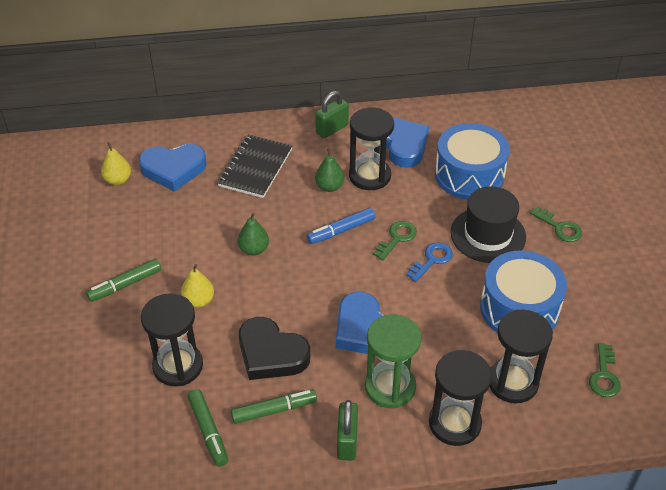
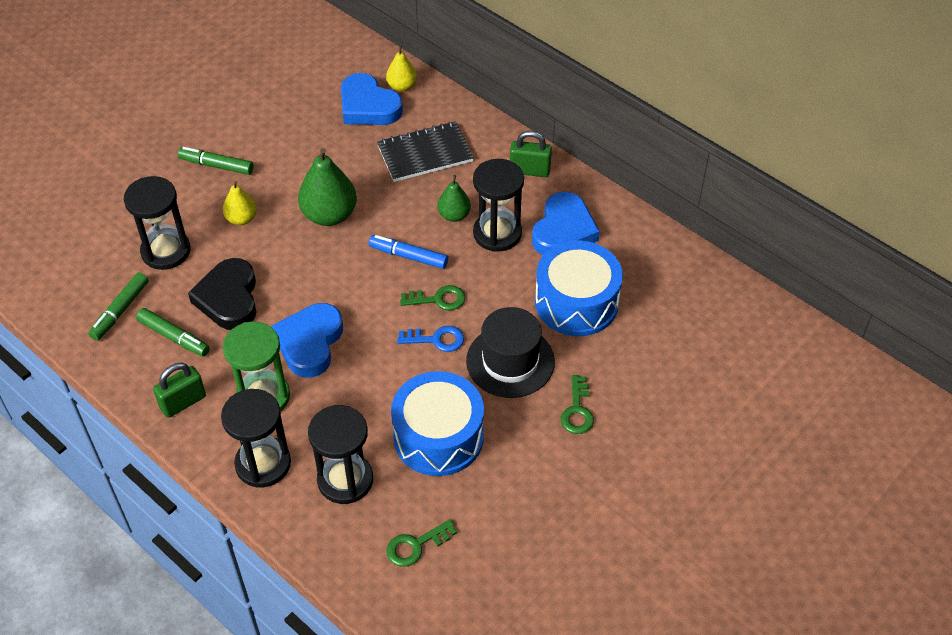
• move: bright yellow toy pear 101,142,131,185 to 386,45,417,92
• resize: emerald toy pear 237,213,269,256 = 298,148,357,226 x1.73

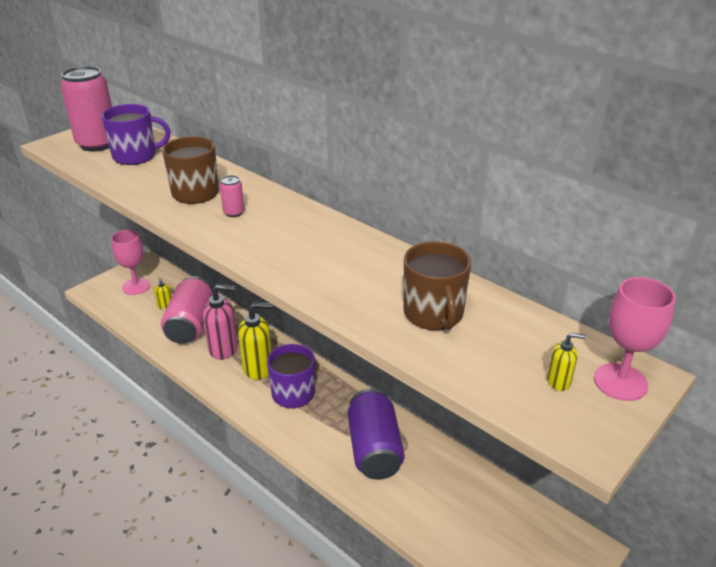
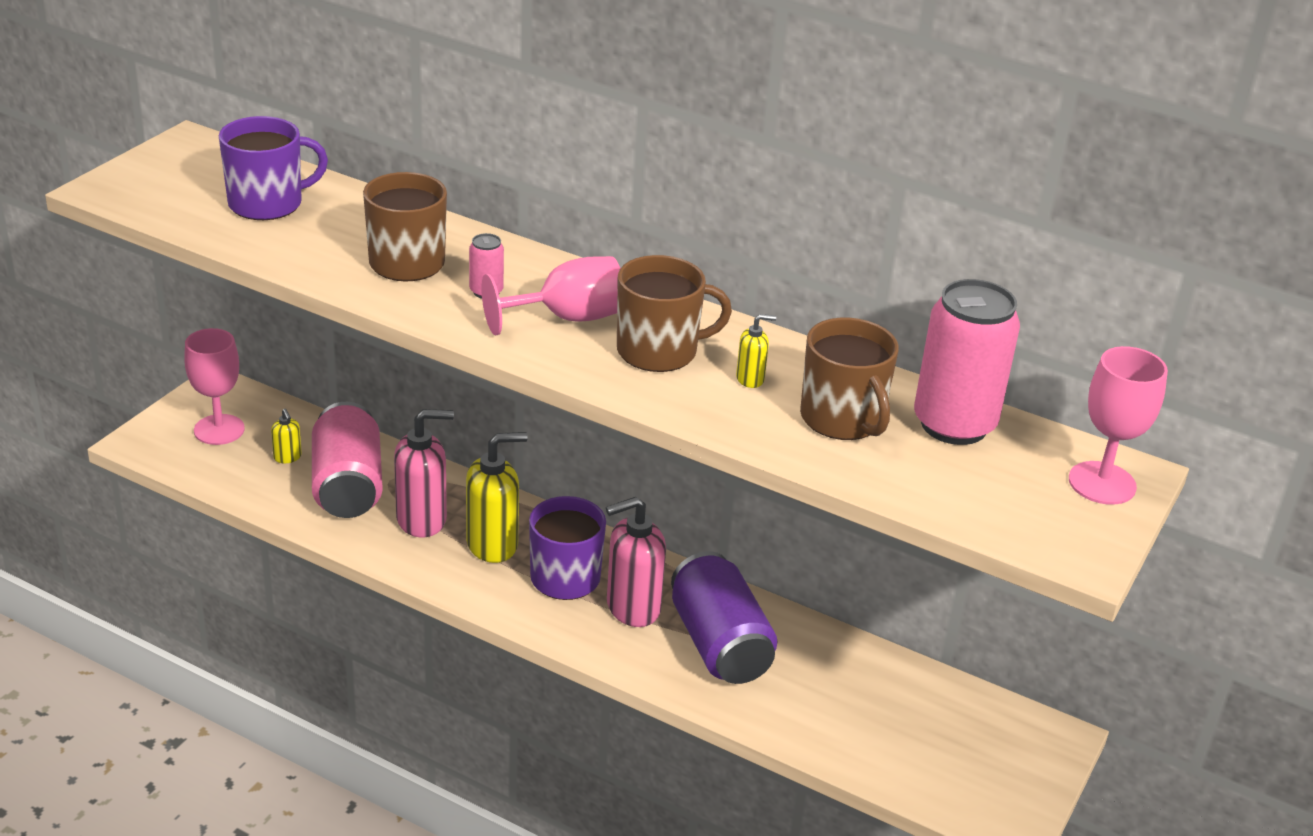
• move: pink can 61,66,112,152 to 914,279,1020,445
• move: bright yellow pump bottle 547,333,586,391 to 736,314,776,388
• insert: russet tea mug 617,255,732,372
• insert: pink wine glass 481,256,620,336
• insert: pink pump bottle 606,497,666,627

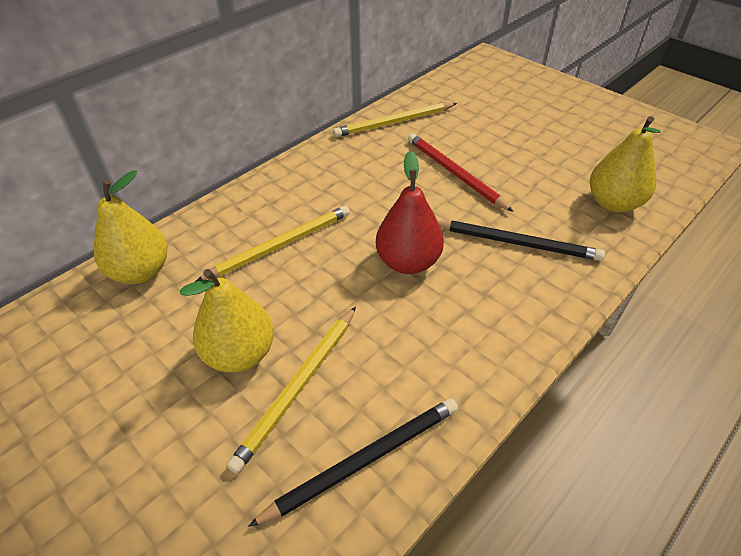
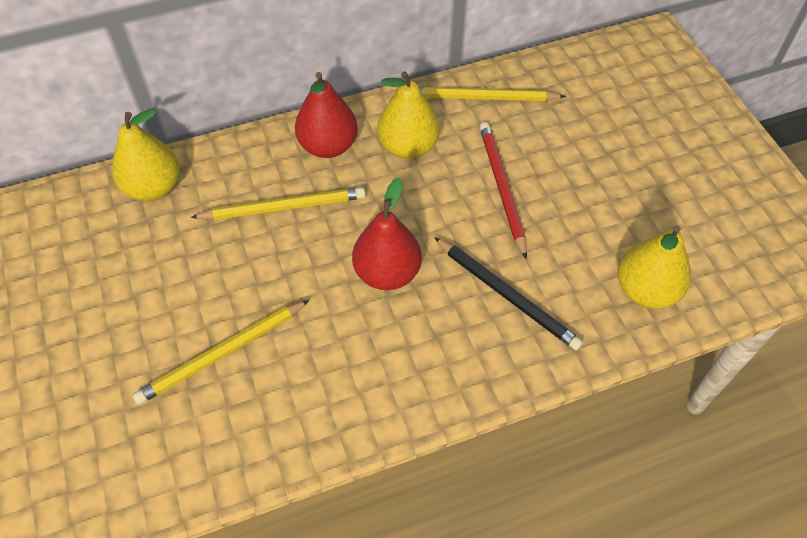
• move: bright yellow toy pear 180,269,274,372 to 377,71,440,159
• delete: jet-black wooden pencil 248,398,458,527
• insert: red toy pear 295,72,358,158

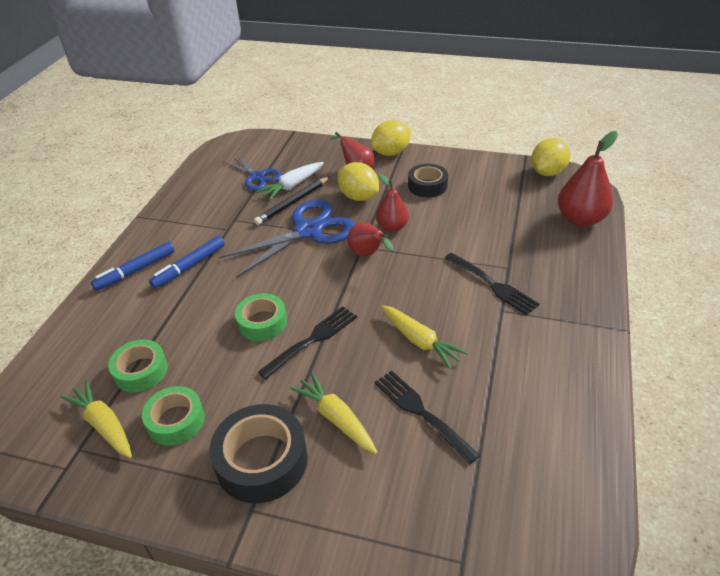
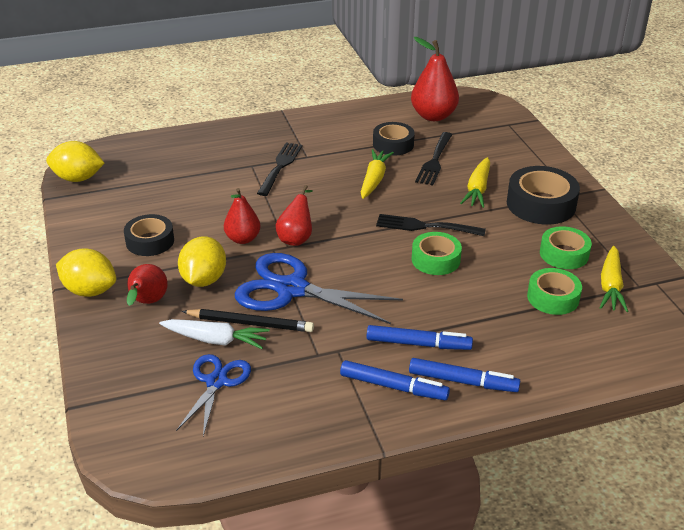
• move: red toy pear 558,131,618,227 to 411,37,459,121
• insert: jet-black tape 373,122,415,156
• insert: cobalt felt pen 340,360,450,400

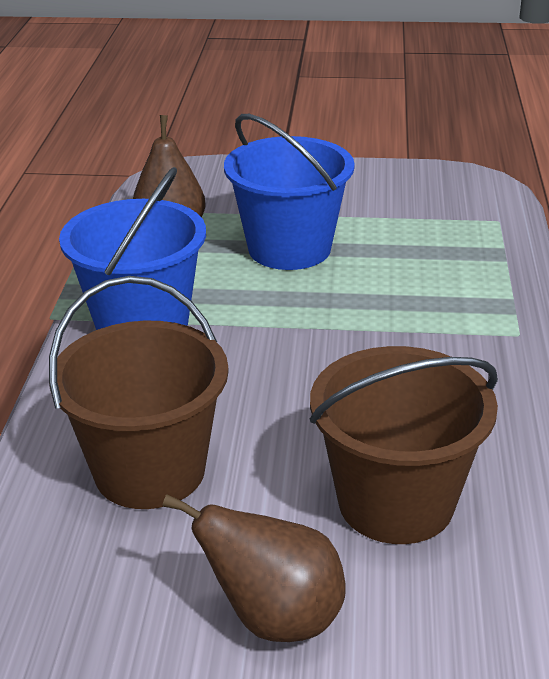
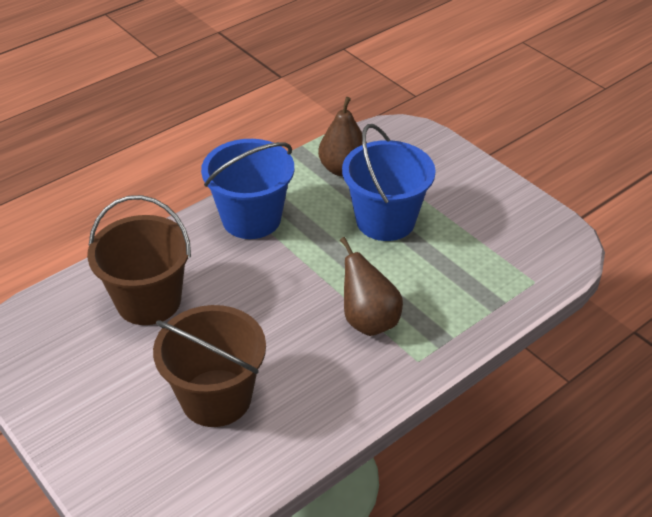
• move: russet toy pear 162,494,345,642 to 340,237,403,336

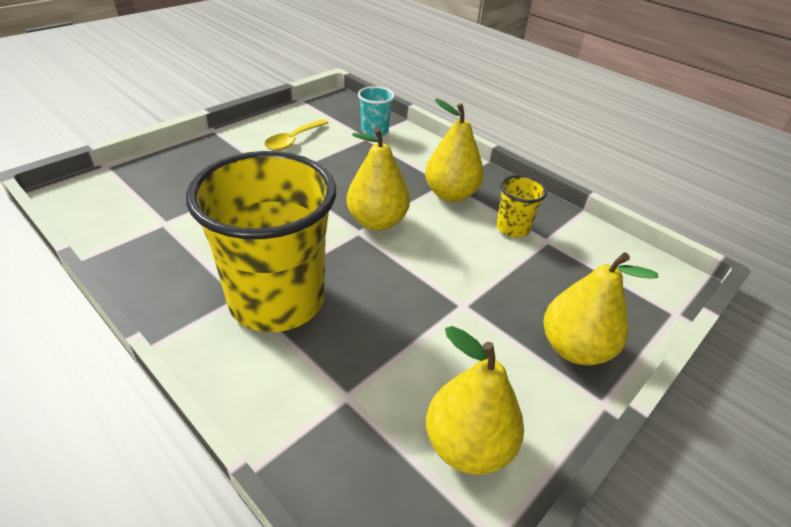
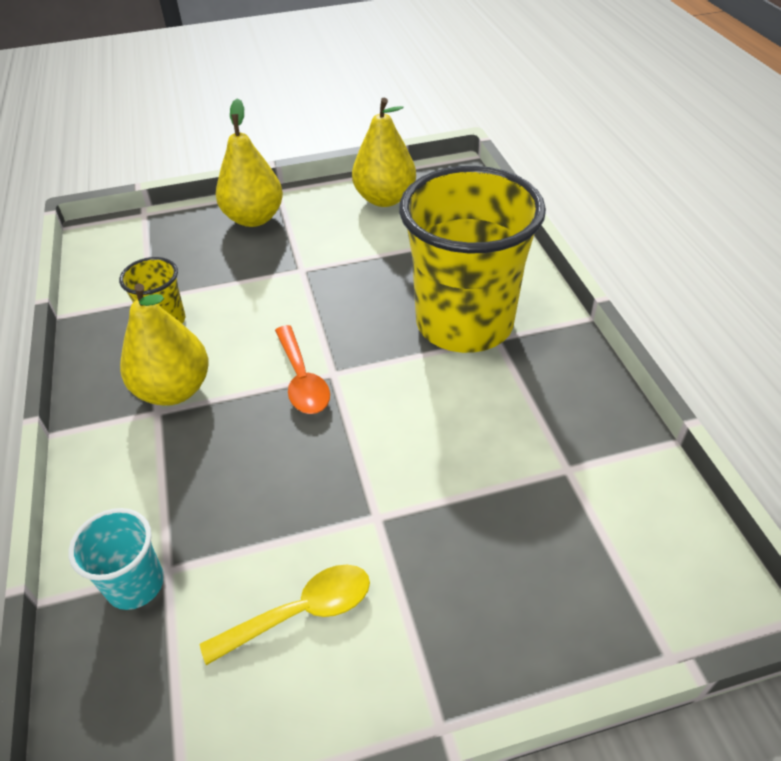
• replace: bright yellow toy pear 347,128,410,231 to orange tablespoon 275,325,330,414

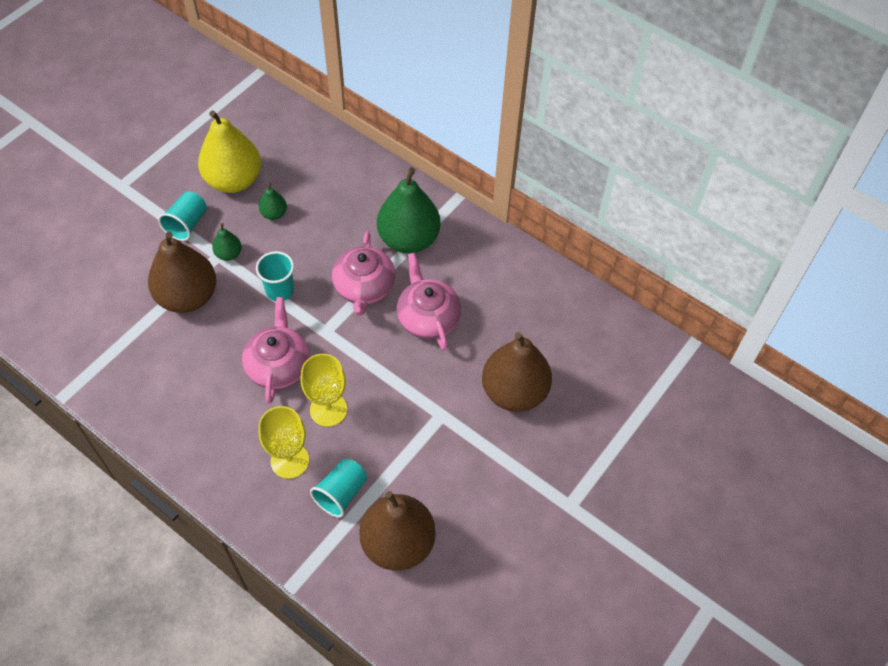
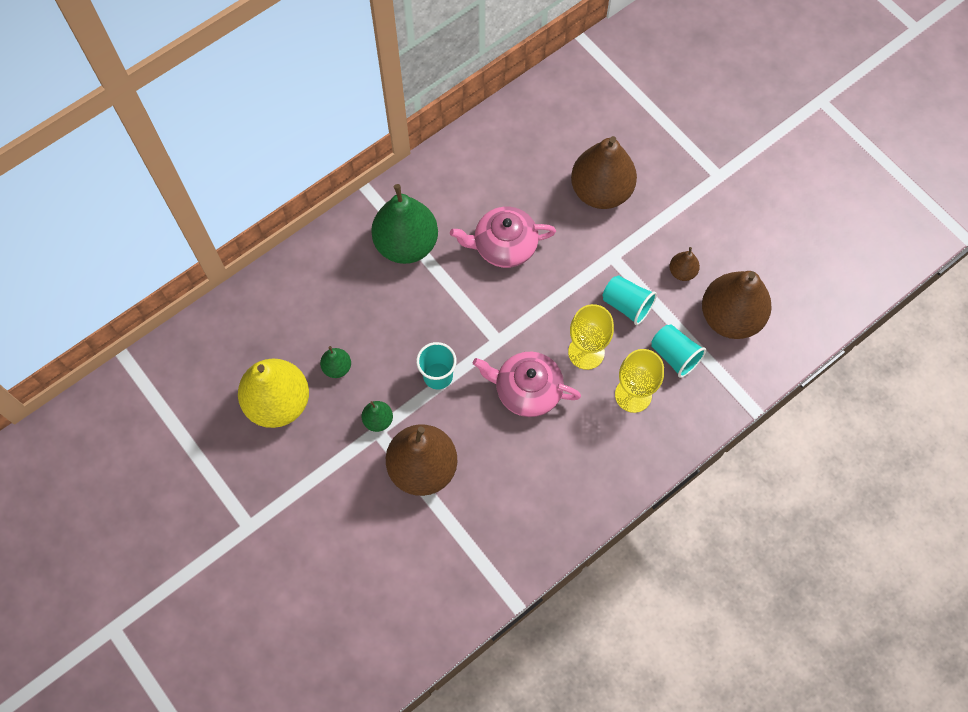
• move: turquoise tumbler 158,192,207,241 to 603,275,657,325
• delete: pink tea pot 332,231,395,315
• insert: russet toy pear 669,247,700,281

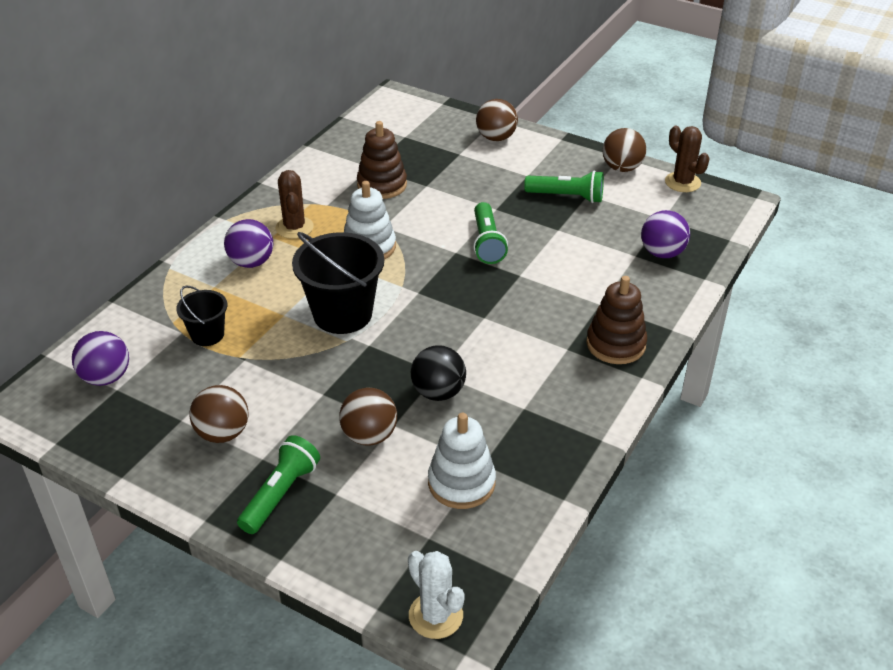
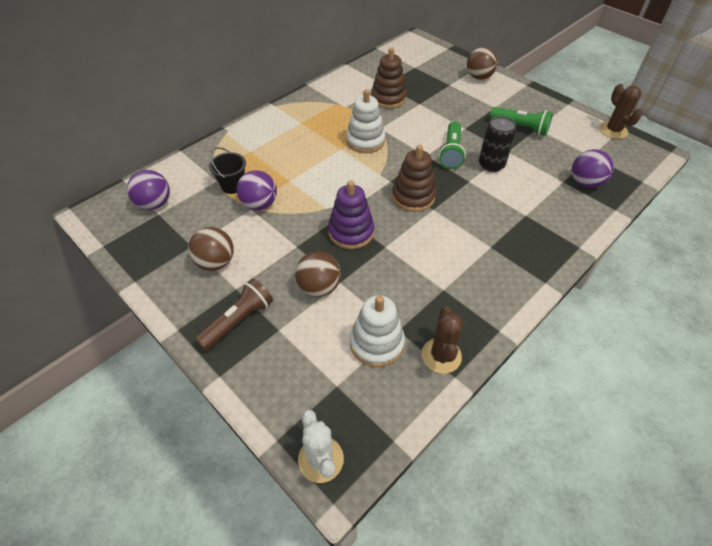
• delete: russet play ball 602,128,646,172
• move: russet saguaro cactus 276,170,314,239 to 422,307,464,374
• move: purple play ball 224,219,273,268 to 237,170,277,210
• delete: jet-black pail 292,232,384,334
• move: russet stacking toy 586,276,647,364 to 392,145,436,212
• delete: jet-black play ball 411,345,466,401
• recolor: emerald torch 237,435,320,534 to russet torch 195,278,273,351
• insert: jet-black can 479,116,516,172
• insert: purple stacking toy 328,180,374,249

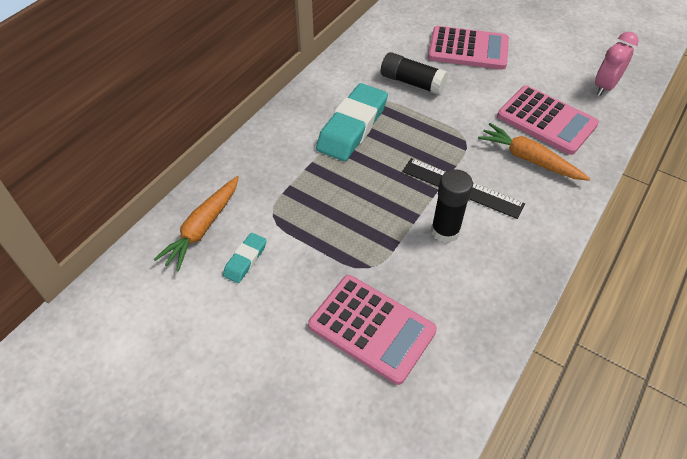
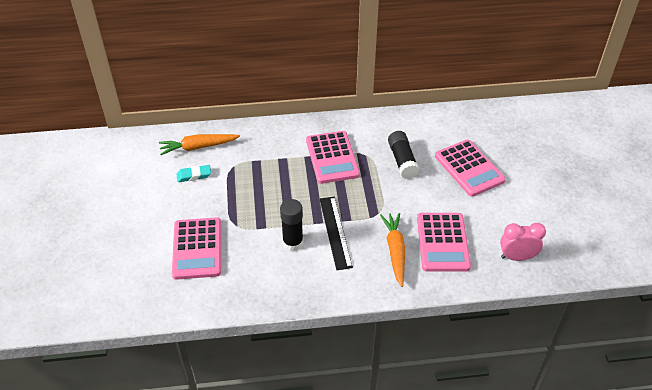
• replace: turquoise pencil eraser 316,83,388,161 to pink adding machine 306,131,360,184

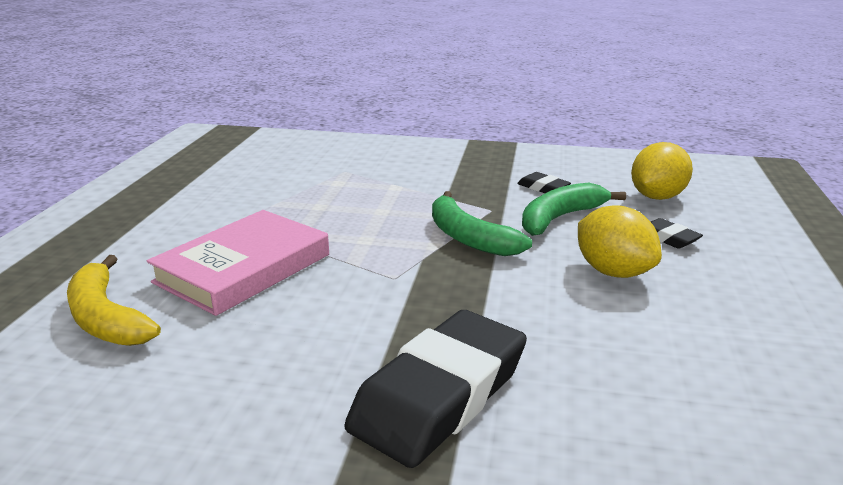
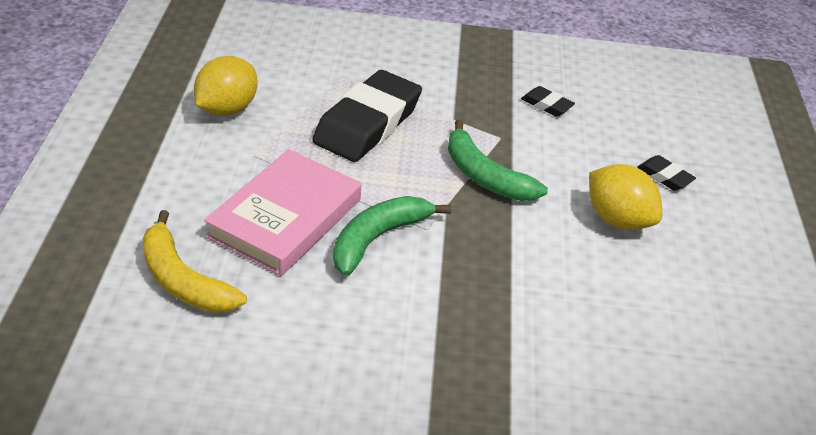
• move: bright yellow toy lemon 631,142,693,200 to 194,56,257,116
• move: emerald toy banana 522,183,626,236 to 333,196,452,276
• move: jet-black pencil eraser 344,310,527,468 to 312,70,422,162

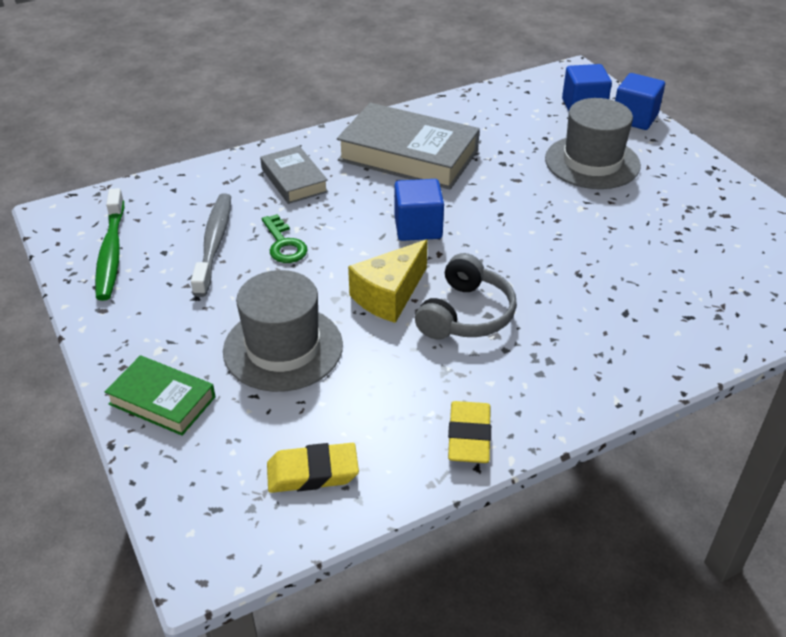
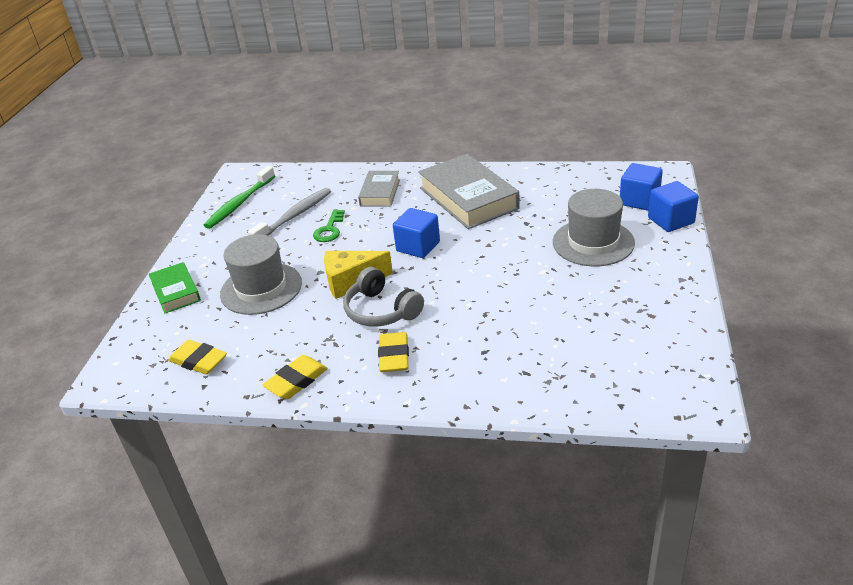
• rotate: ash-grey headset 415,253,517,339 = 343,267,424,327 75 degrees clockwise
• insert: bright yellow pencil eraser 378,332,409,372

